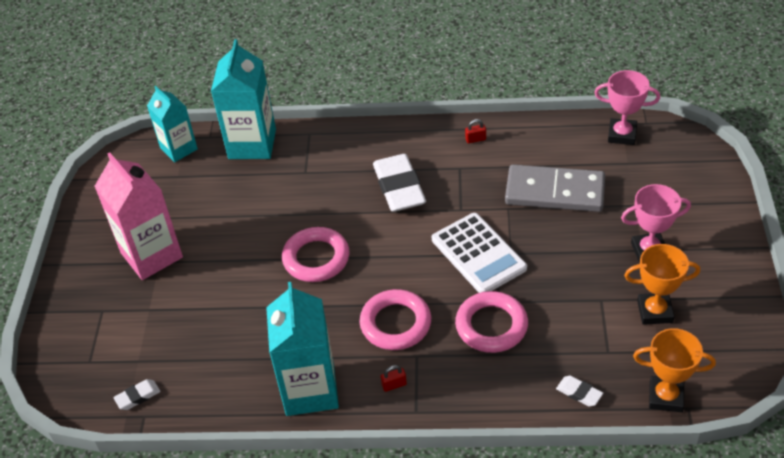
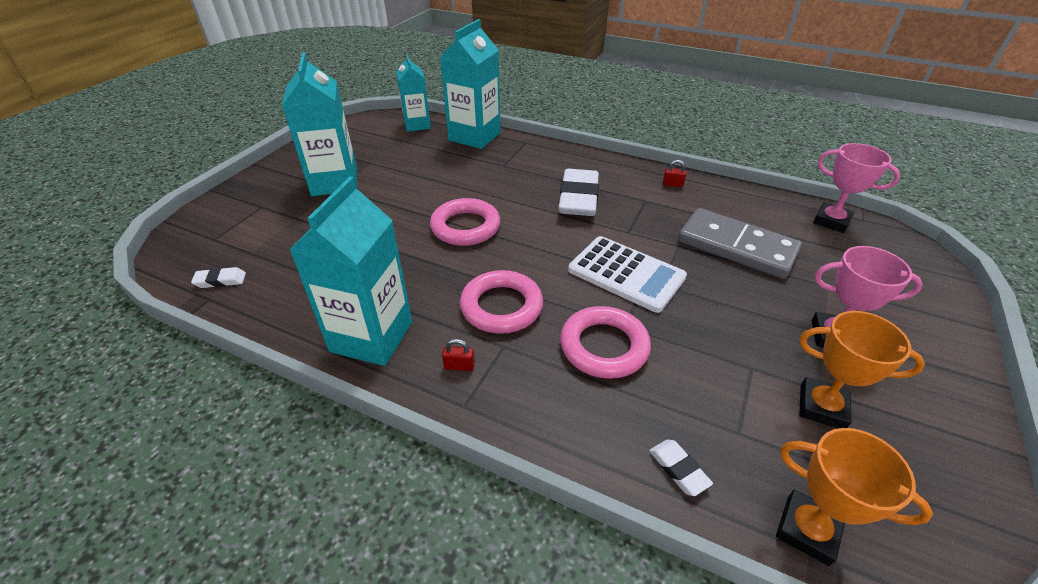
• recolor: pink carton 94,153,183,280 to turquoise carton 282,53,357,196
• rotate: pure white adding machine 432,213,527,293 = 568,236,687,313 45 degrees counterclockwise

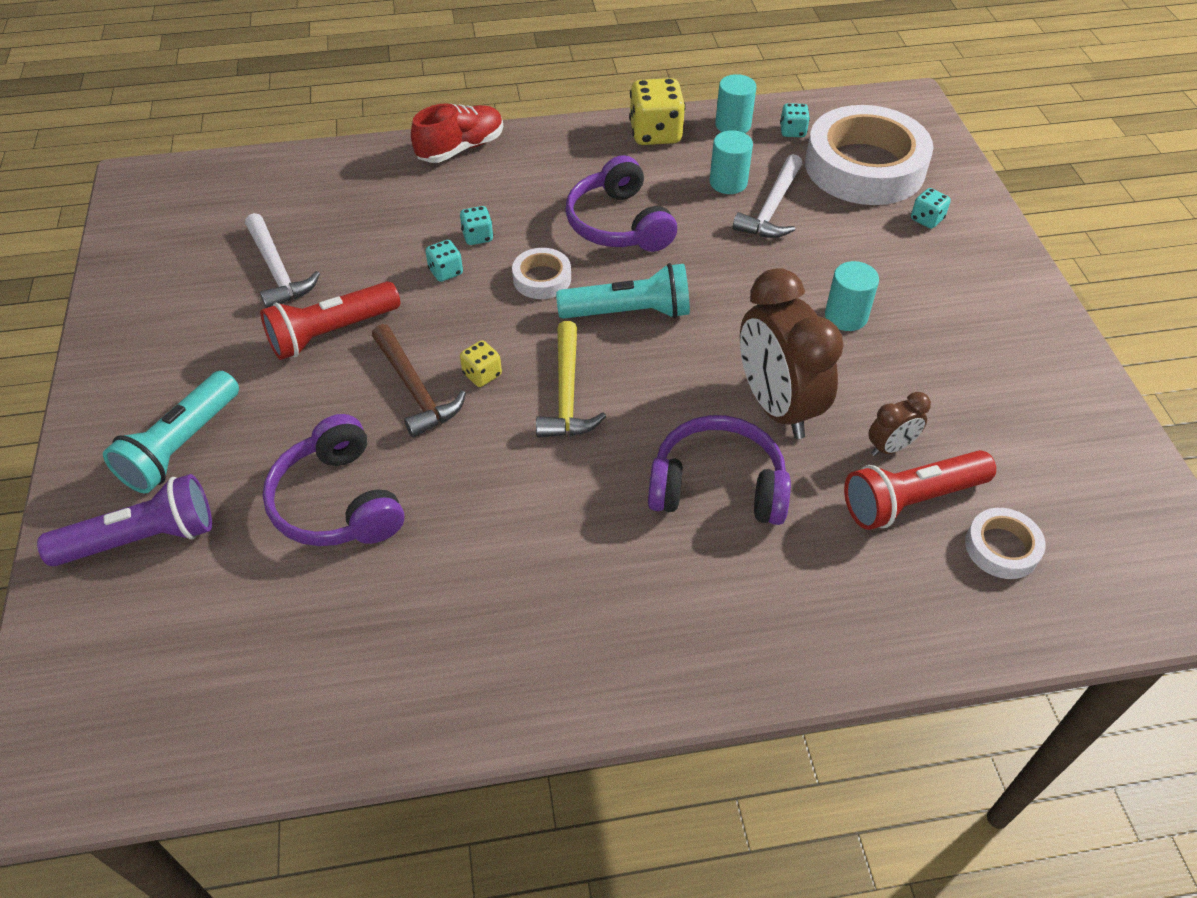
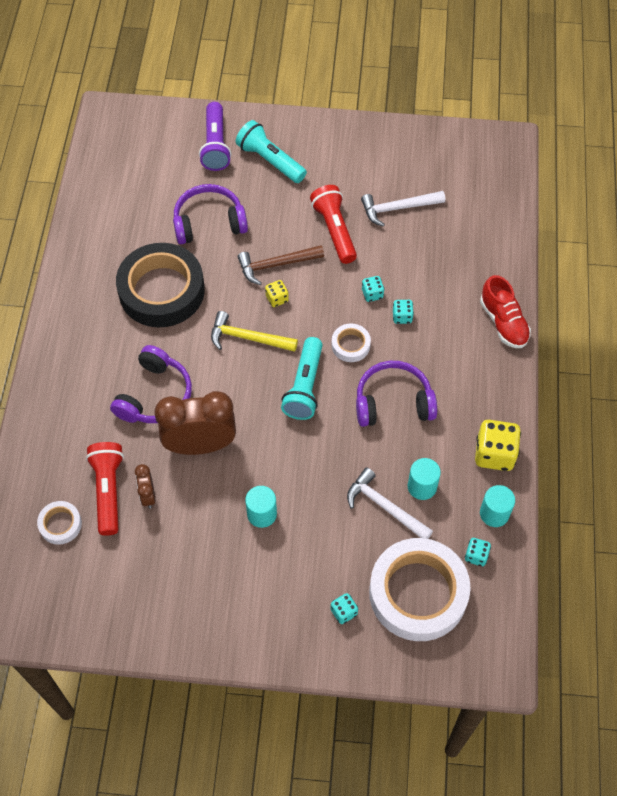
• insert: jet-black tape 116,243,205,327

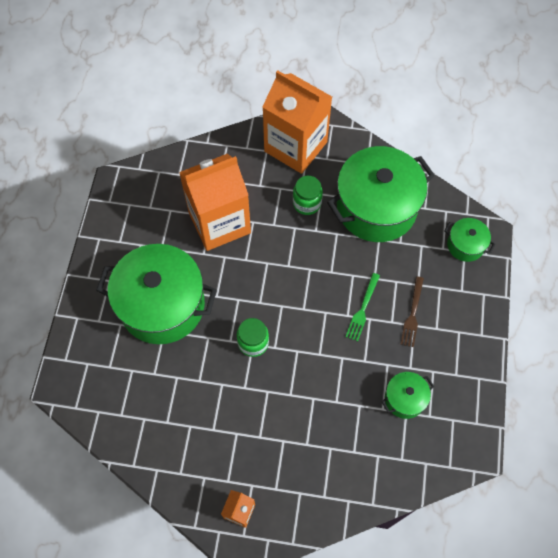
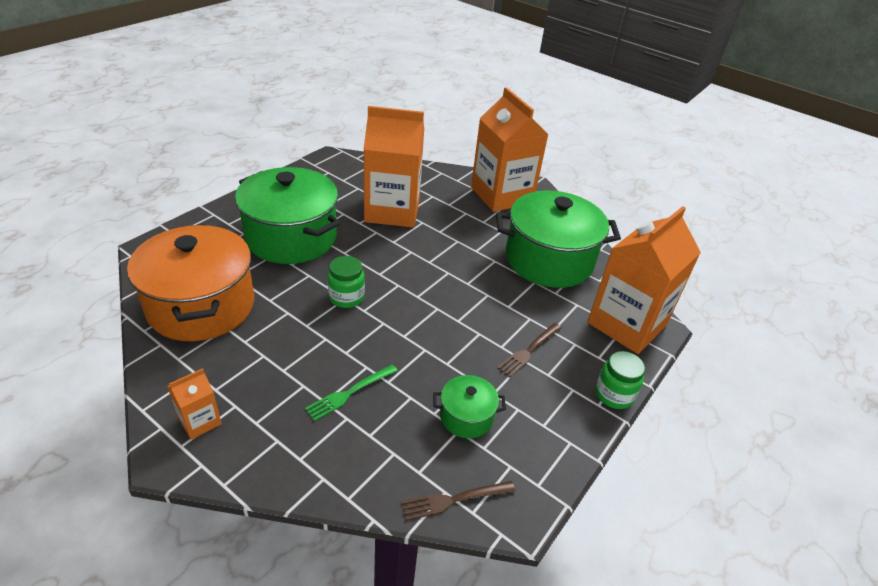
• move: emerald jar 293,176,323,215 to 595,351,645,409
• replace: emerald cooking pot 445,218,495,262 to orange carton 587,206,701,354
• move: emerald dinner fork 345,273,380,342 to 305,364,398,421
• insert: orange cooking pot 127,224,254,341
• insert: russet dinner fork 401,481,515,521

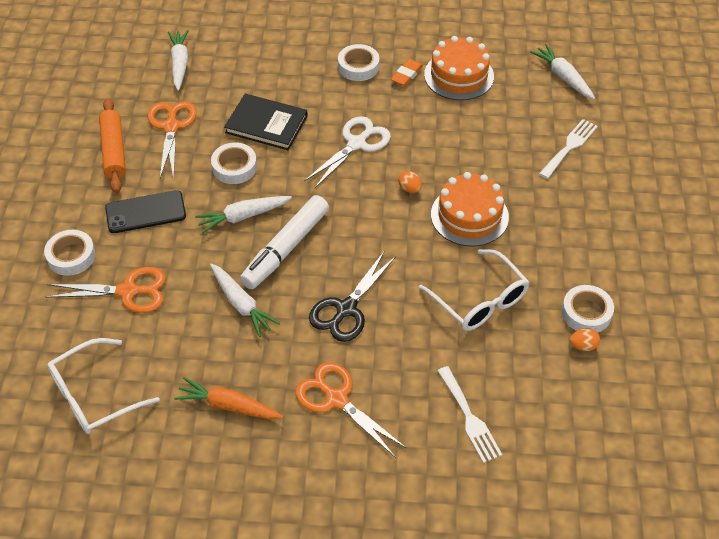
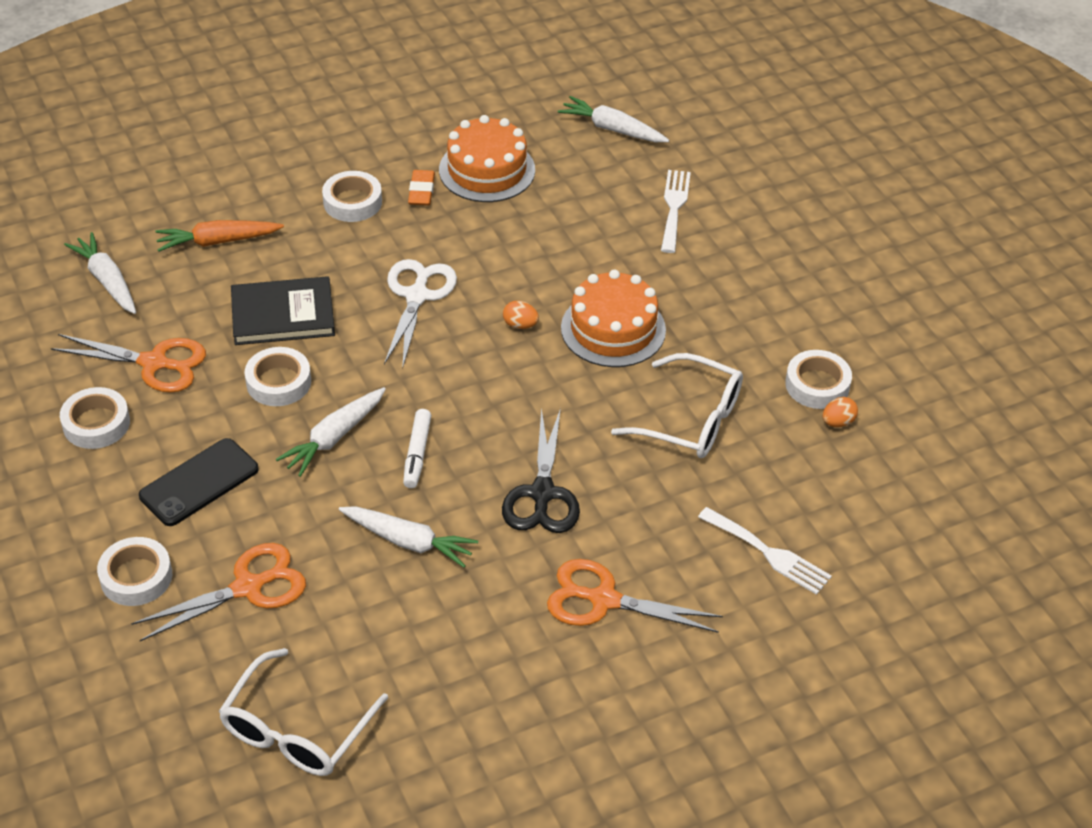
• replace: orange pastry roller 99,98,126,193 to pure white tape 60,387,130,449
• rotate: orange shears 148,101,197,179 = 51,334,206,393 135 degrees clockwise
• resize: pure white felt pen 240,195,329,289 = 403,409,432,488 x0.54
• move: orange root vegetable 174,377,283,419 to 155,220,284,252

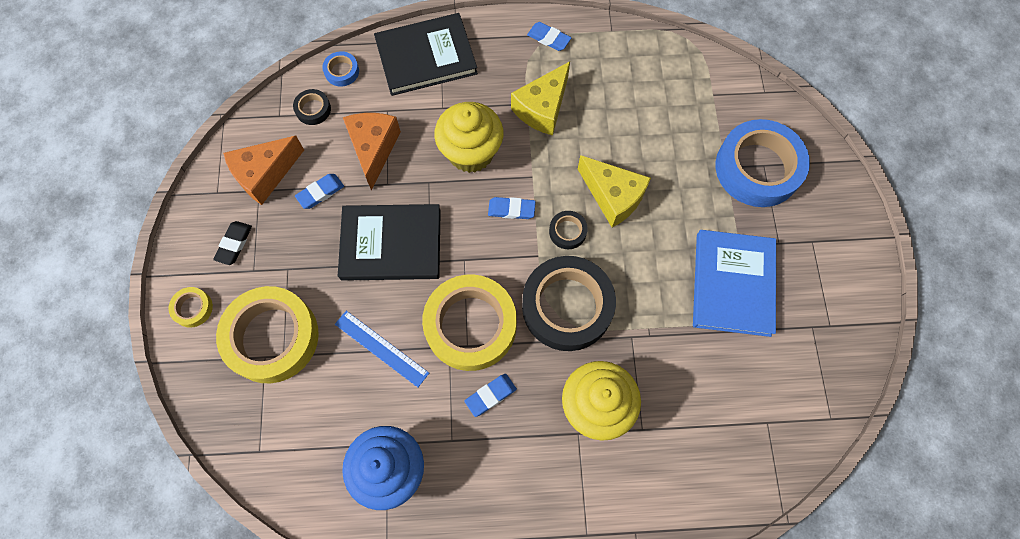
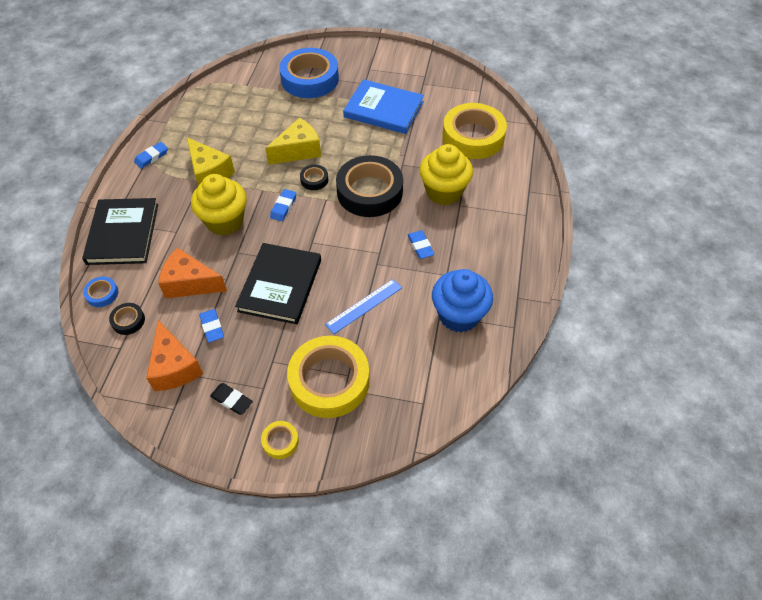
• move: bright yellow tape 422,275,517,371 to 442,103,507,159

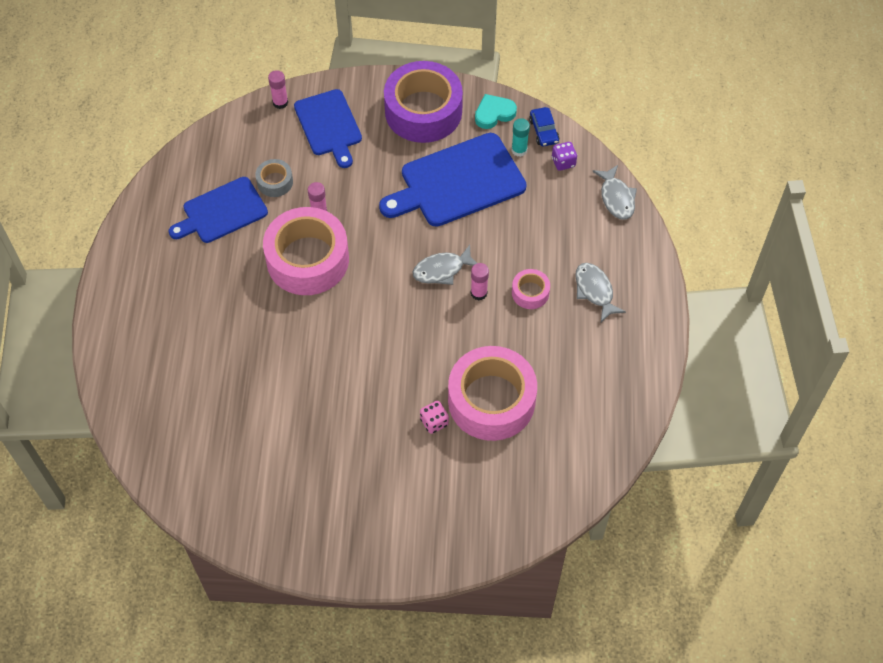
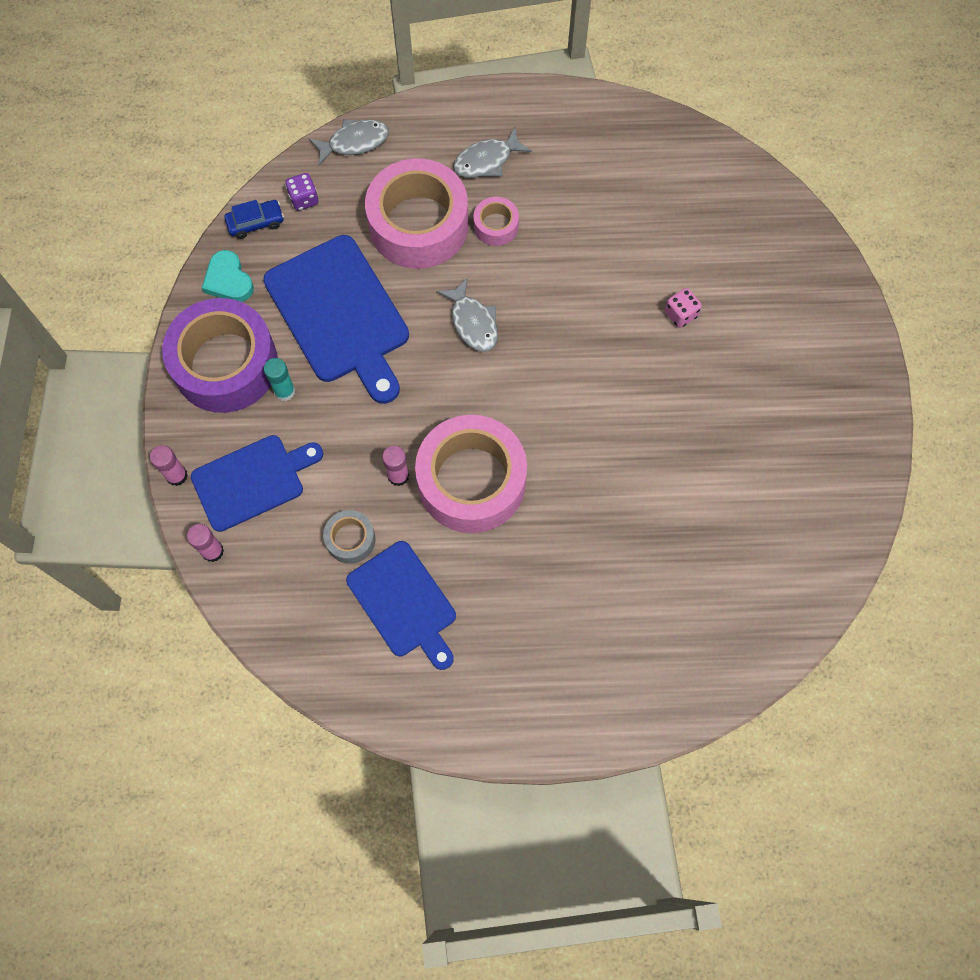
• move: turquoise stick of glue 512,118,530,157 to 264,358,295,401
• move: pink stick of glue 471,263,489,300 to 150,445,188,486
• move: pink tape 448,346,537,441 to 365,158,468,269

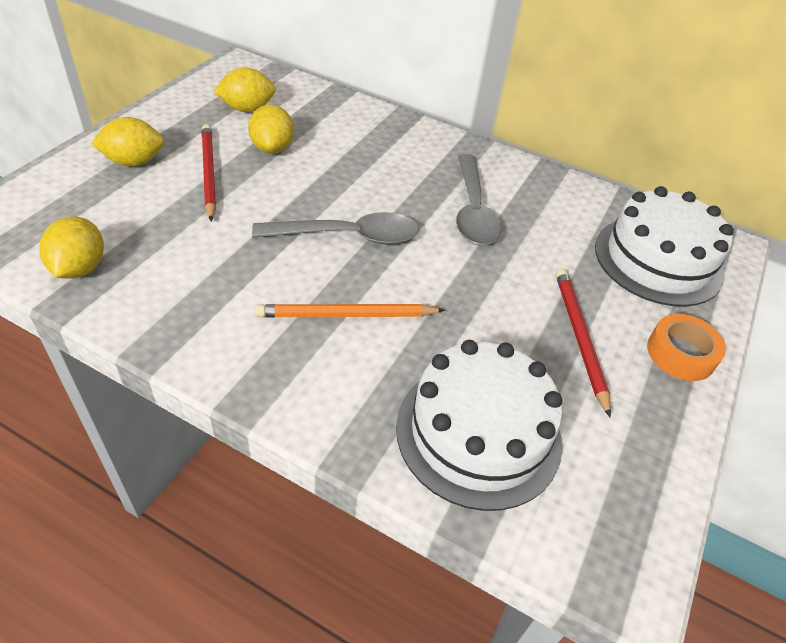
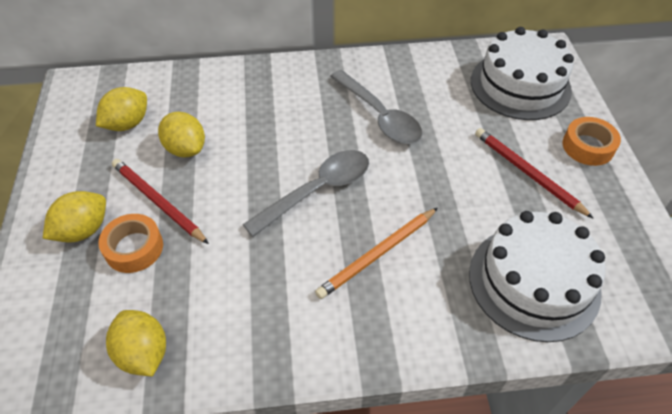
• insert: orange tape 98,214,163,273

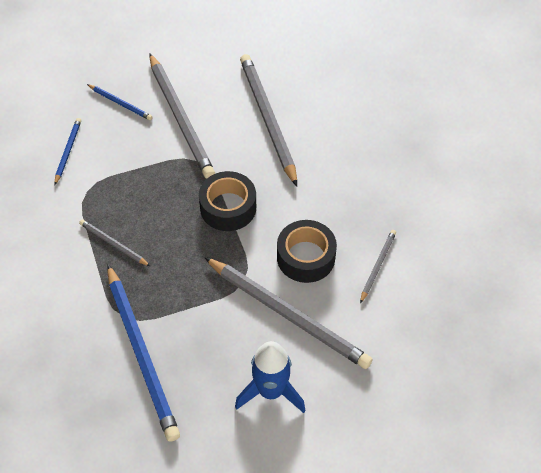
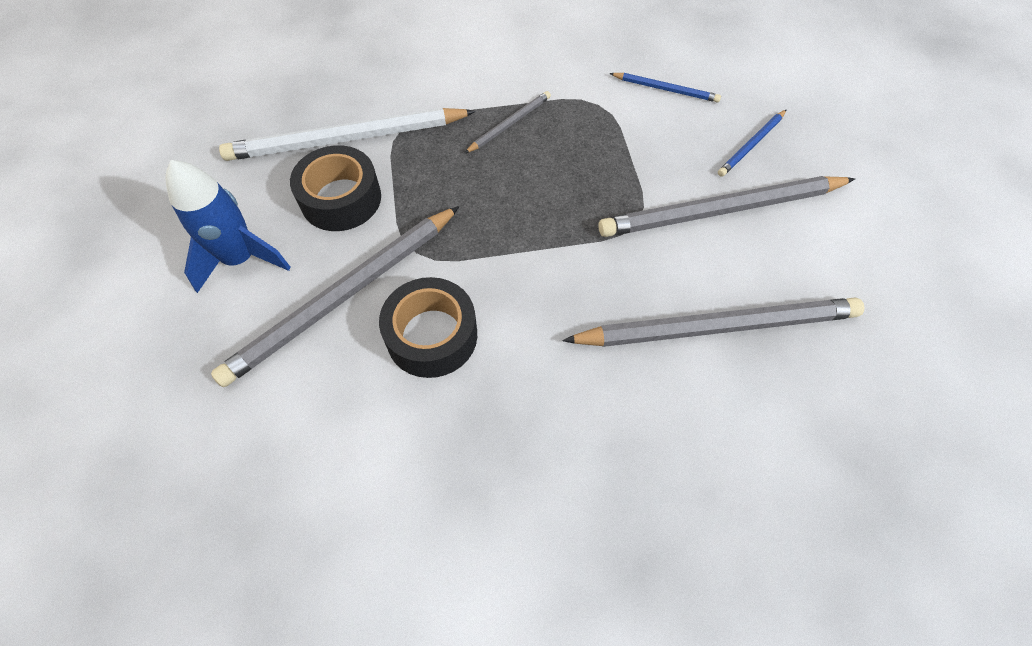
• move: jet-black tape 199,171,256,231 to 290,145,381,231
• delete: ash-grey wooden pencil 360,230,396,303
• recolor: cobalt wooden pencil 107,264,180,442 to pure white wooden pencil 219,108,476,161

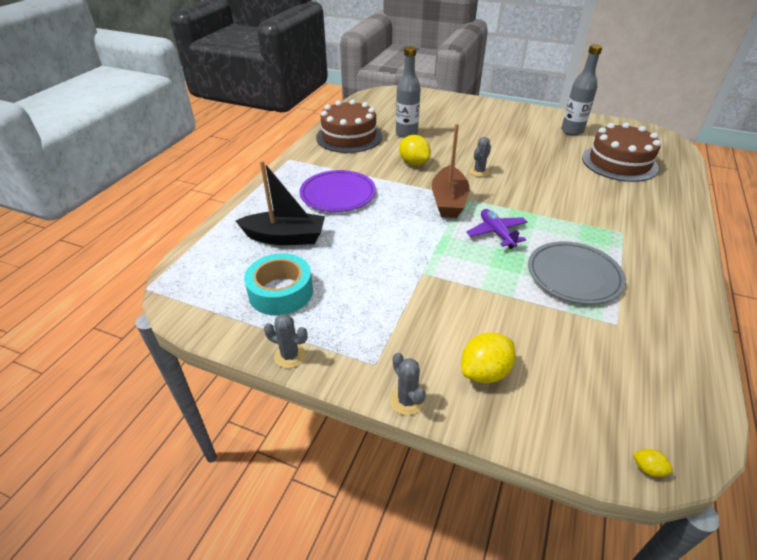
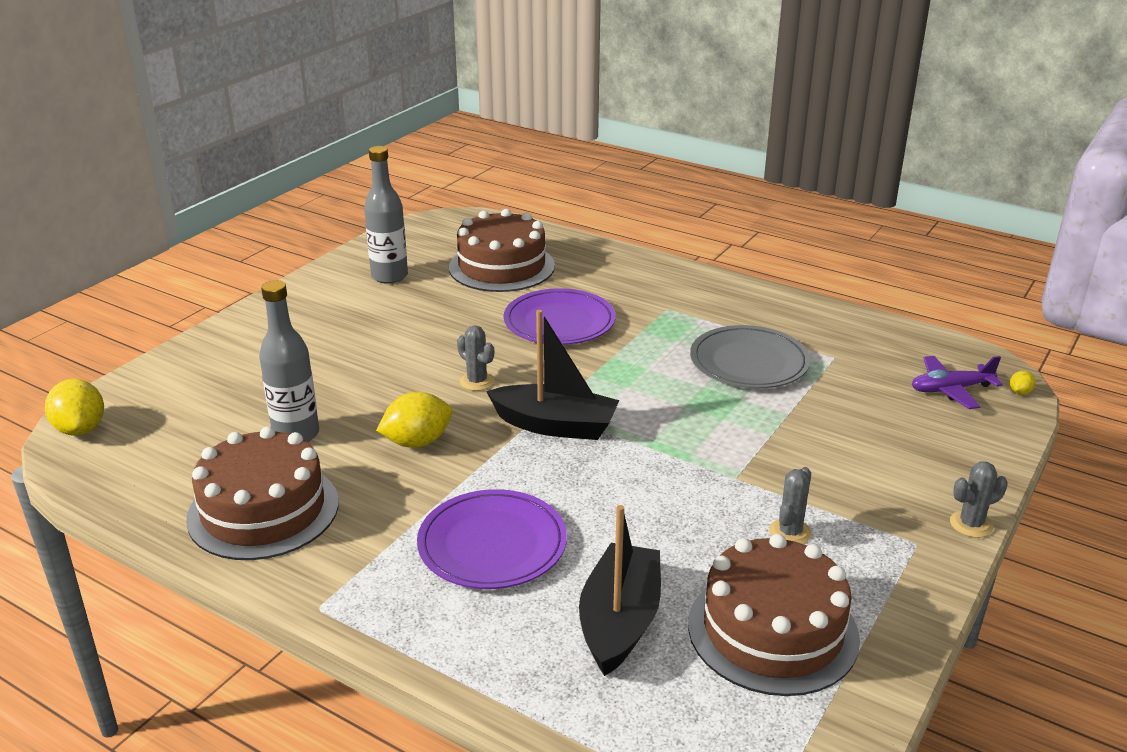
• recolor: russet sailboat 432,123,470,218 to jet-black sailboat 486,310,619,440
• move: purple toy plane 466,209,527,249 to 912,356,1003,409
• replace: turquoise tape 244,253,313,316 to russet layer cake 688,534,860,696
• move: ash-grey saguaro cactus 264,314,308,368 to 769,467,812,544
• move: bright yellow toy lemon 461,333,516,384 to 45,379,104,436
• insert: purple flat dish 504,288,616,345

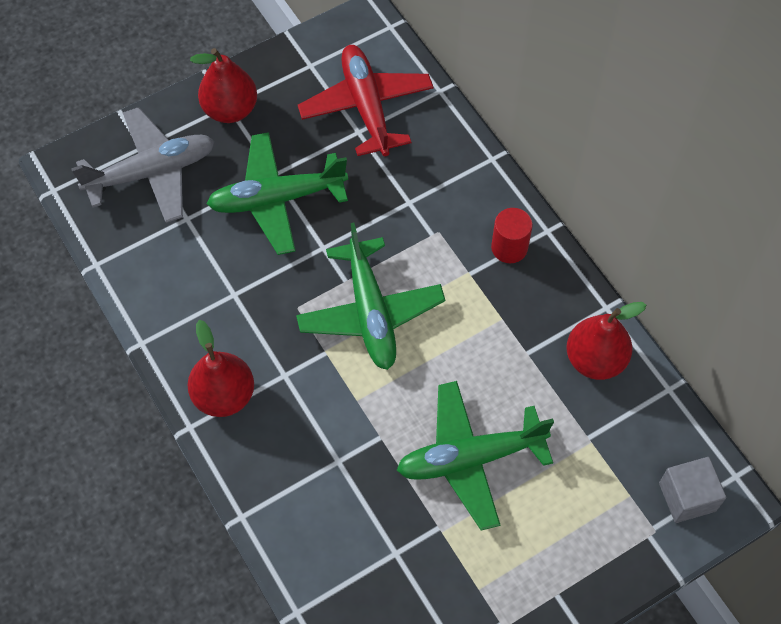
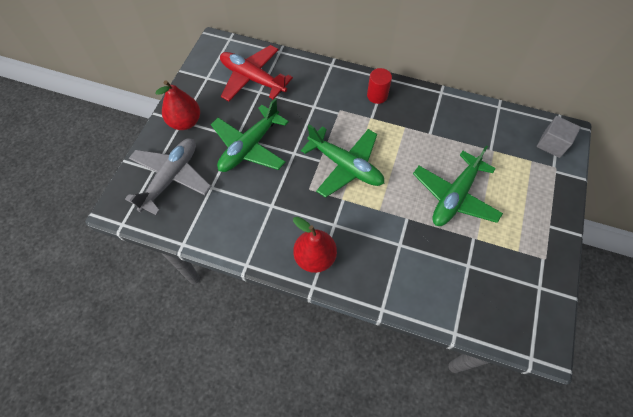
• delete: red toy pear 566,302,646,380

